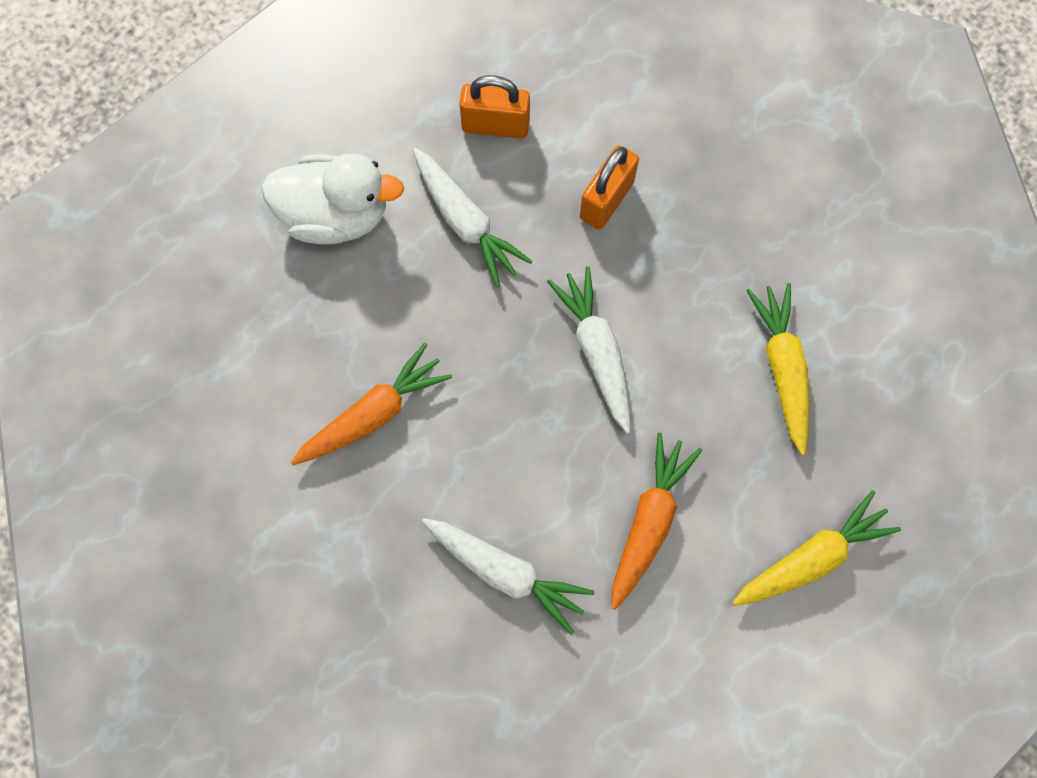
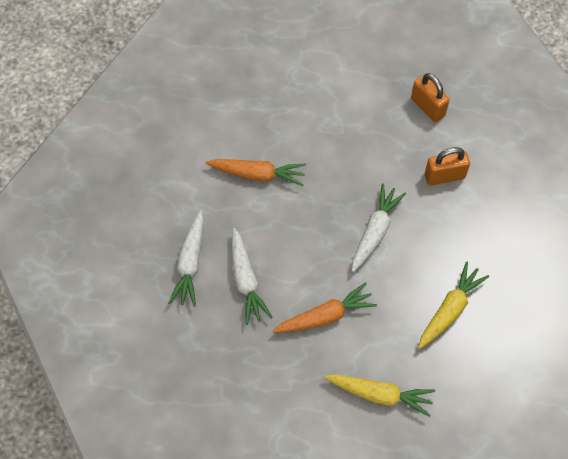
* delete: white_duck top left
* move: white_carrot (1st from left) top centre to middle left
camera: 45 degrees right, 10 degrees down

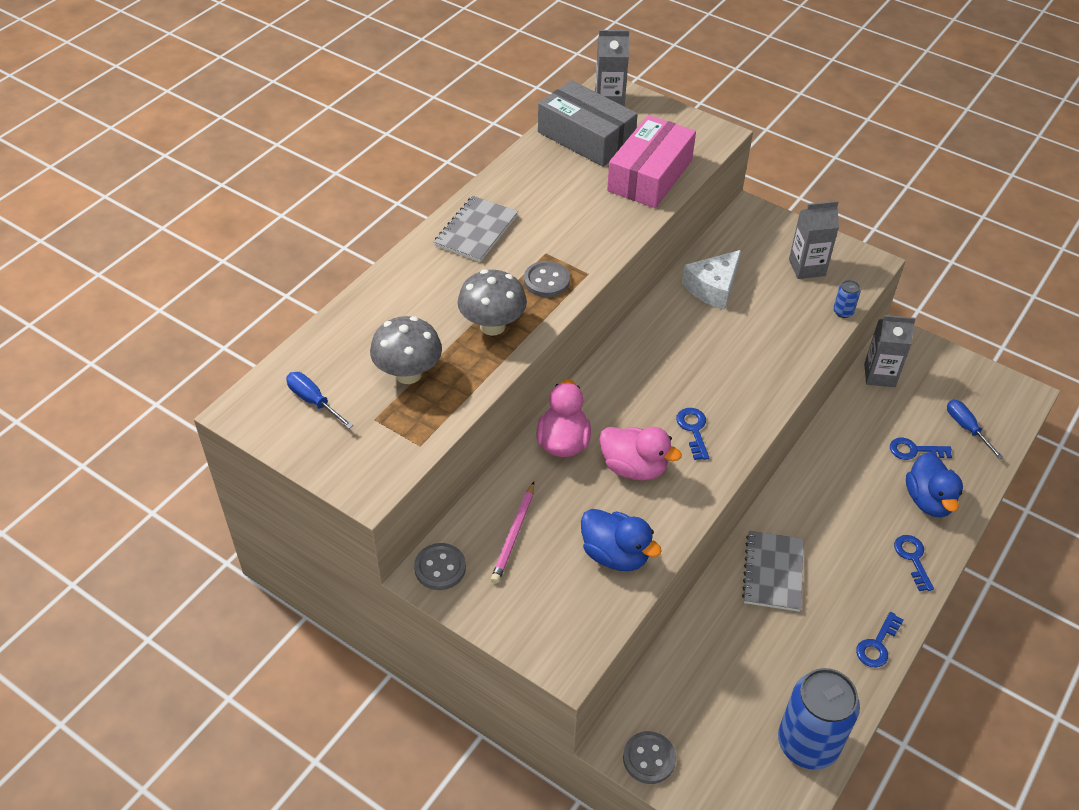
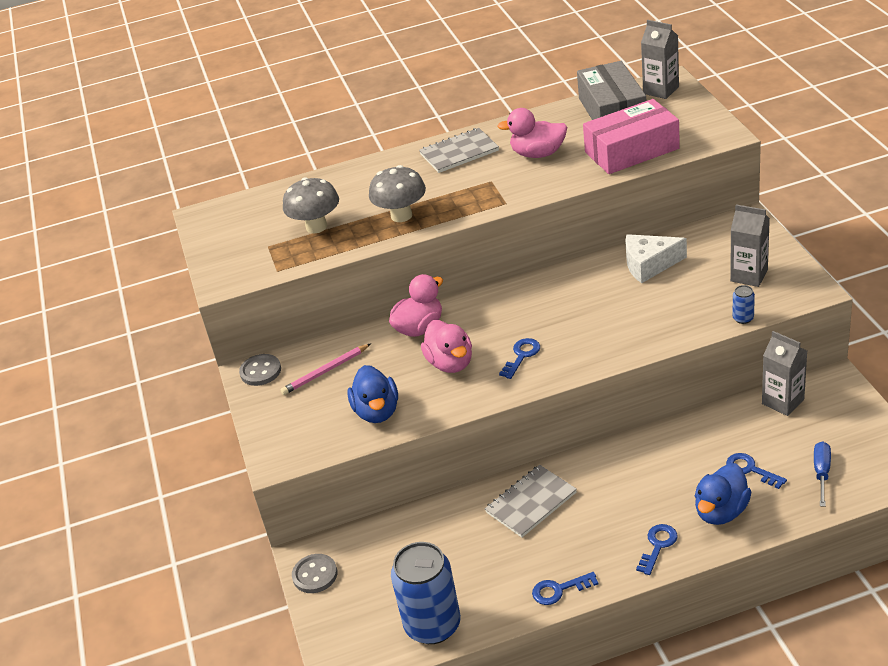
* delete: blue_screwdriver (1st from left) middle left
* delete: grey_button (2nd from left) centre
* insert: pink_duck (3rd from left) top centre
camera: 45 degrees right, 10 degrees down

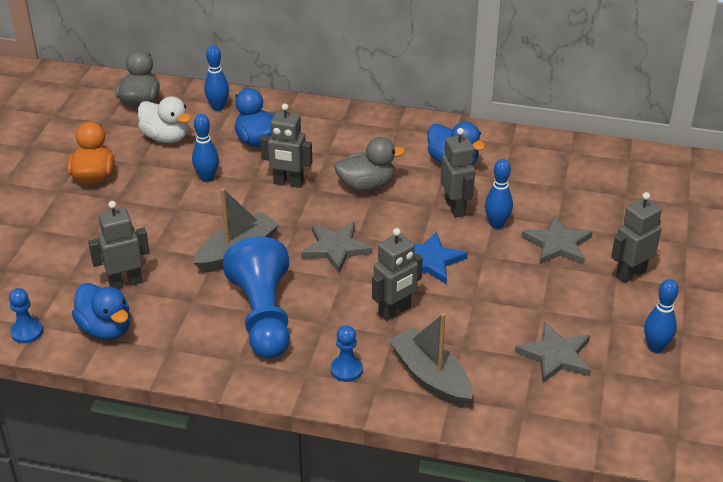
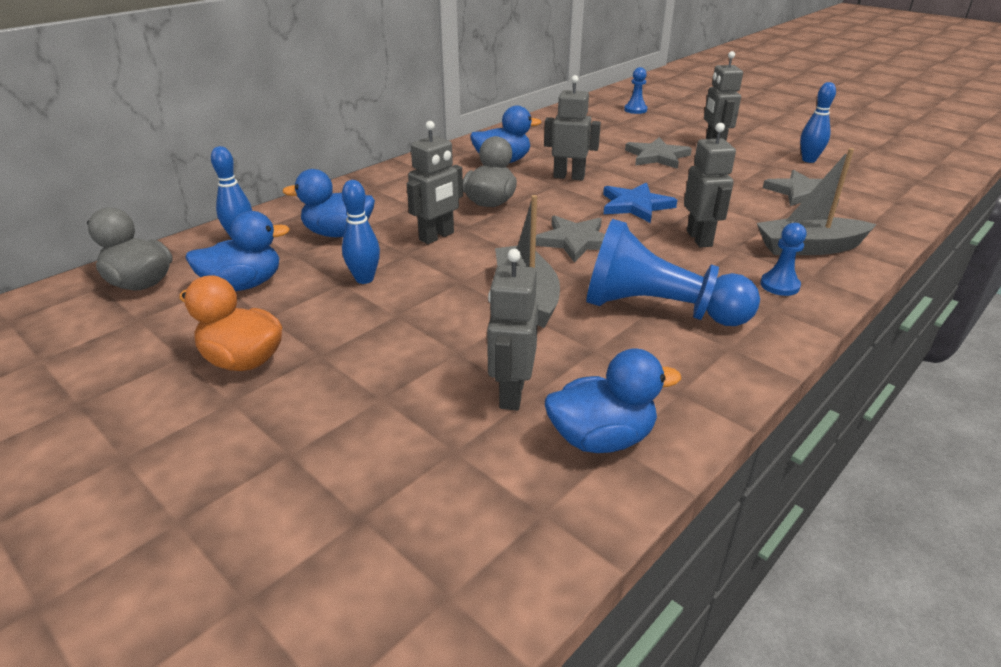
* delete: blue_bowling_pin (3rd from left) middle right
* move: blue_pawn (1st from left) middle left to top centre
* recolor: white_duck top left to blue_duck (1st from left) middle left
camera: 60 degrees left, 5 degrees down

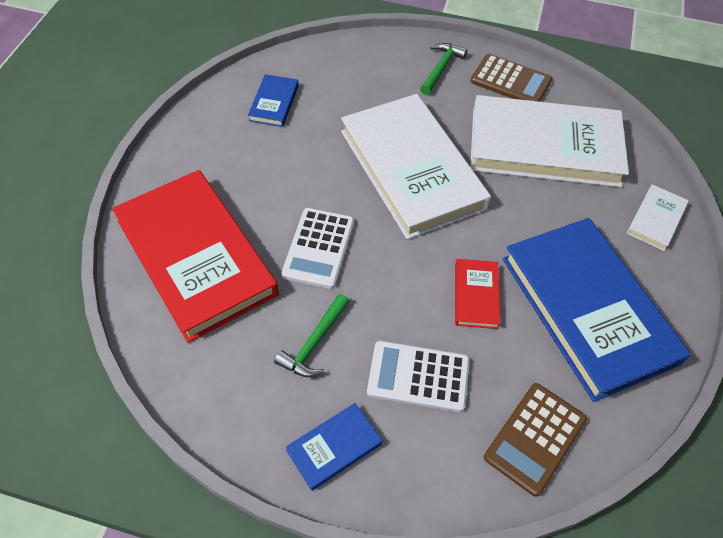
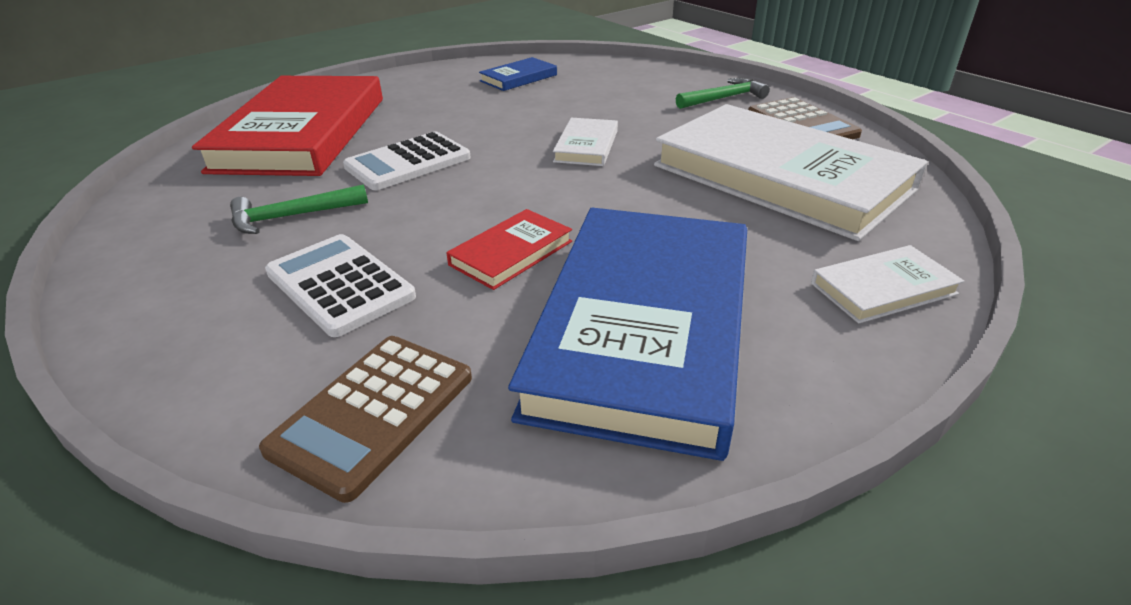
* delete: blue_book (2nd from left) bottom centre
* rotate: brown_calculator (2nd from left in the first image) bottom right = bottom left 45 degrees counterclockwise
* resize: white_book (1st from left) top centre = top centre x0.42
camera: 40 degrees right, 20 degrees down

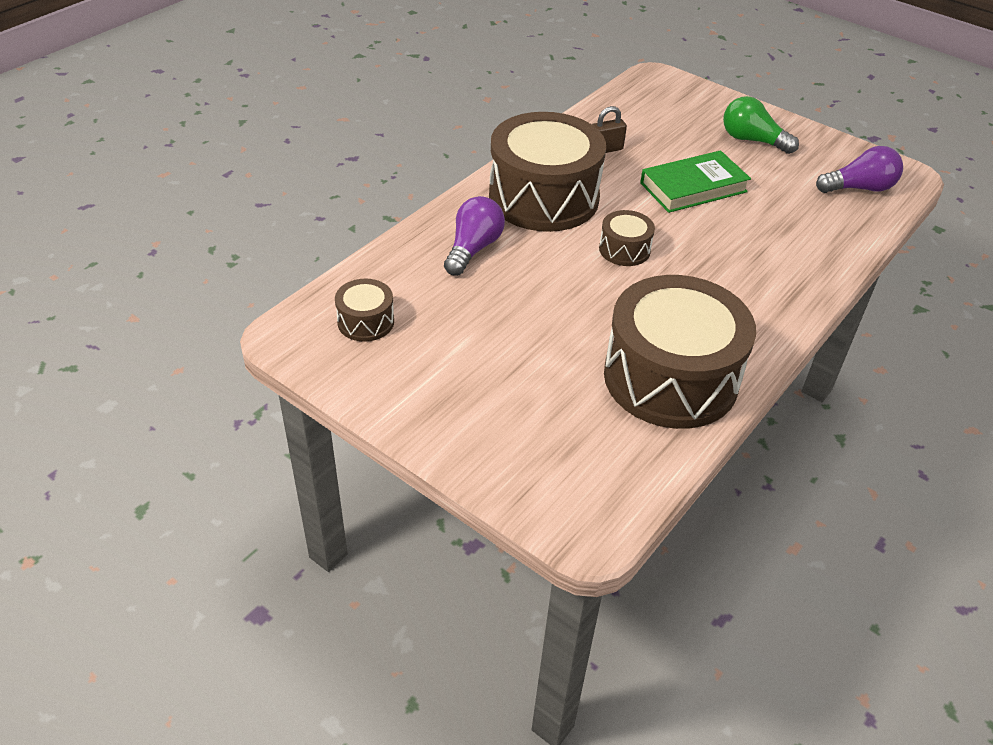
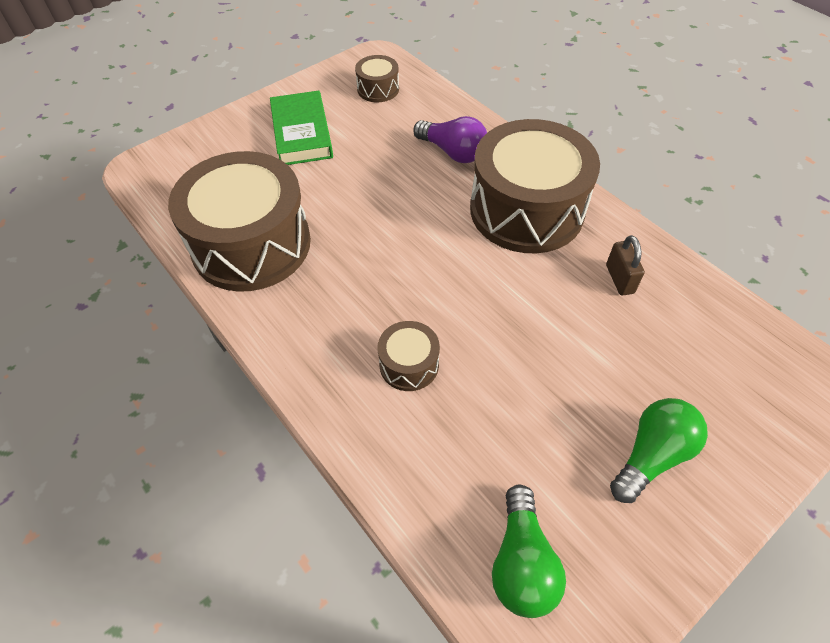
* move: brown_drum (3rd from left) top centre to centre
* move: green_book top right to top centre
* recolor: purple_light_bulb (2nd from left) top right to green_light_bulb (1st from left) bottom centre
camera: 105 degrees right, 10 degrees up

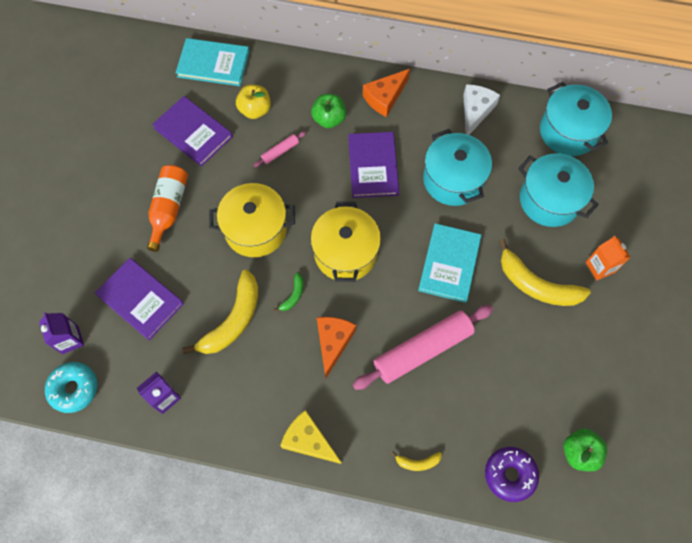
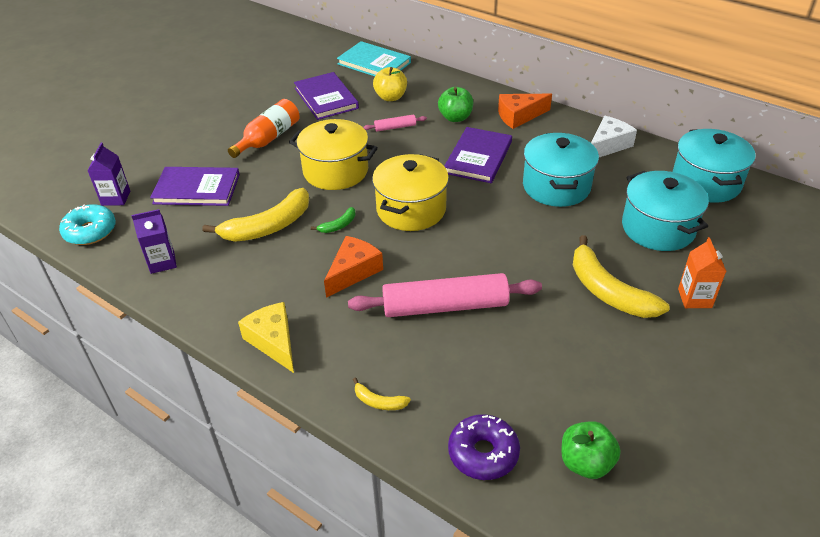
* delete: turquoise_book (2nd from left) centre
* rotate: purple_book (1st from left) middle left = middle left 60 degrees counterclockwise
camera: 25 degrees right, 25 degrees down

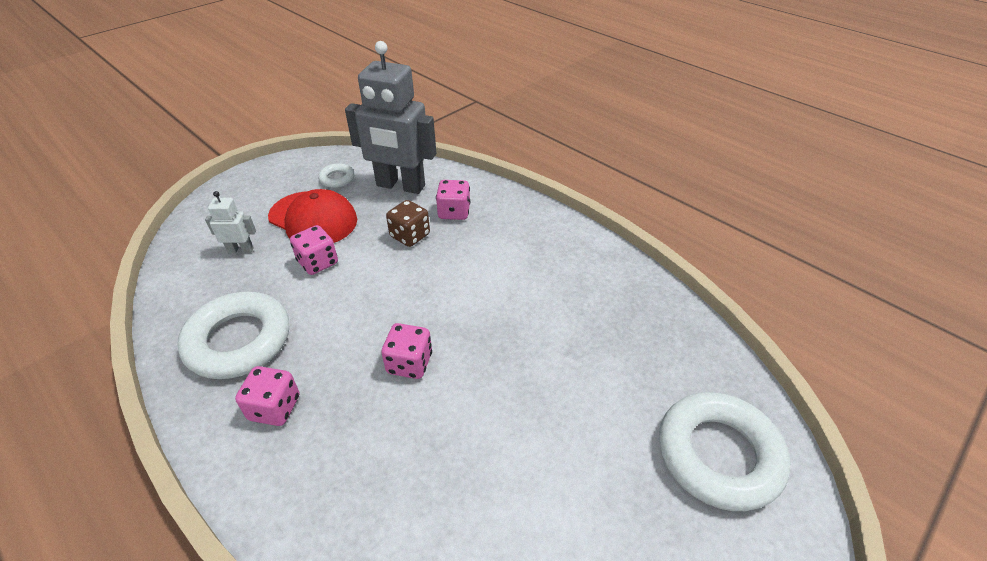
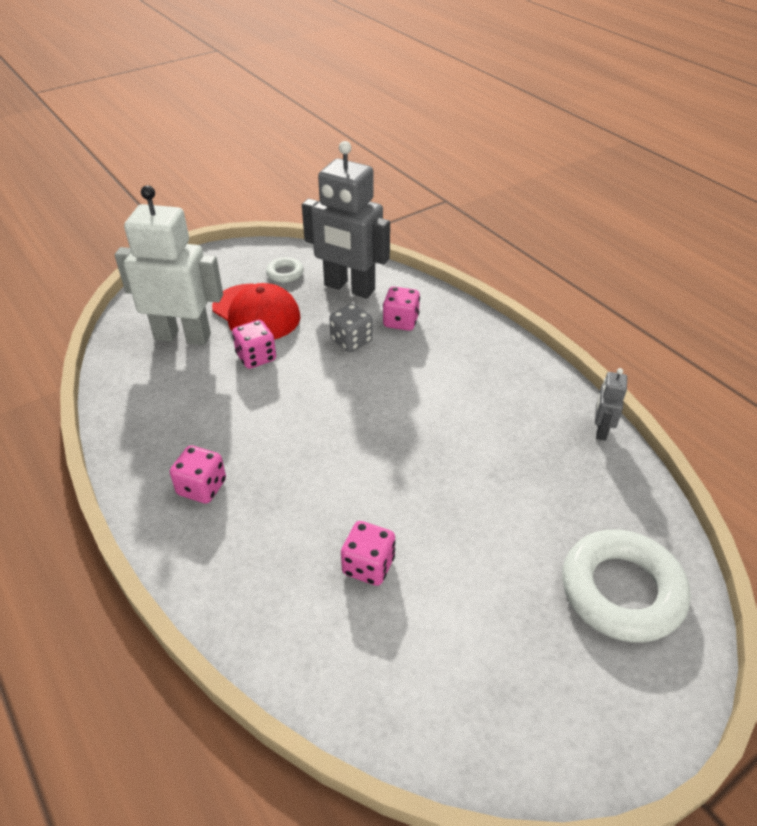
* delete: white_ring (1st from left) middle left
* insert: grey_robot (2nd from left) middle right
* move: pink_dice (3rd from left) centre to bottom centre
* recolor: brown_dice centre to grey_dice centre
* resize: white_robot middle left = top left x2.26
camera: 10 degrees right, 0 degrees up

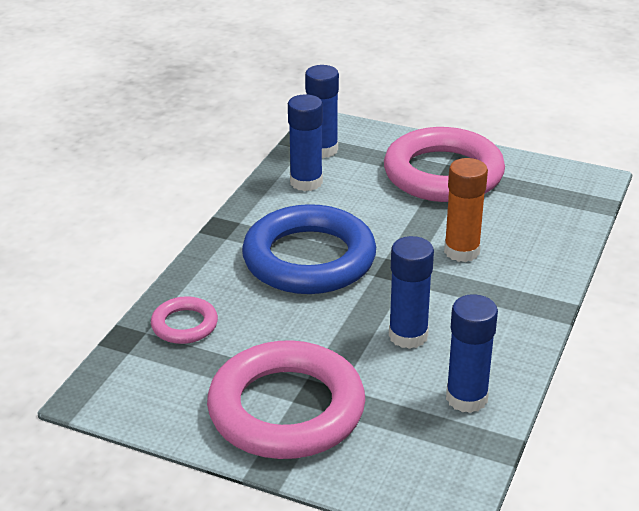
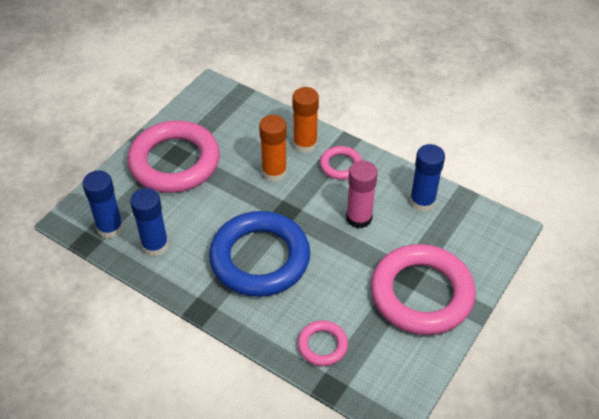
* insert: orange_glue_stick (2nd from left) top centre
* insert: pink_ring (3rd from left) centre
* recolor: blue_glue_stick (3rd from left) centre to pink_glue_stick centre
camera: 80 degrees left, 15 degrees up

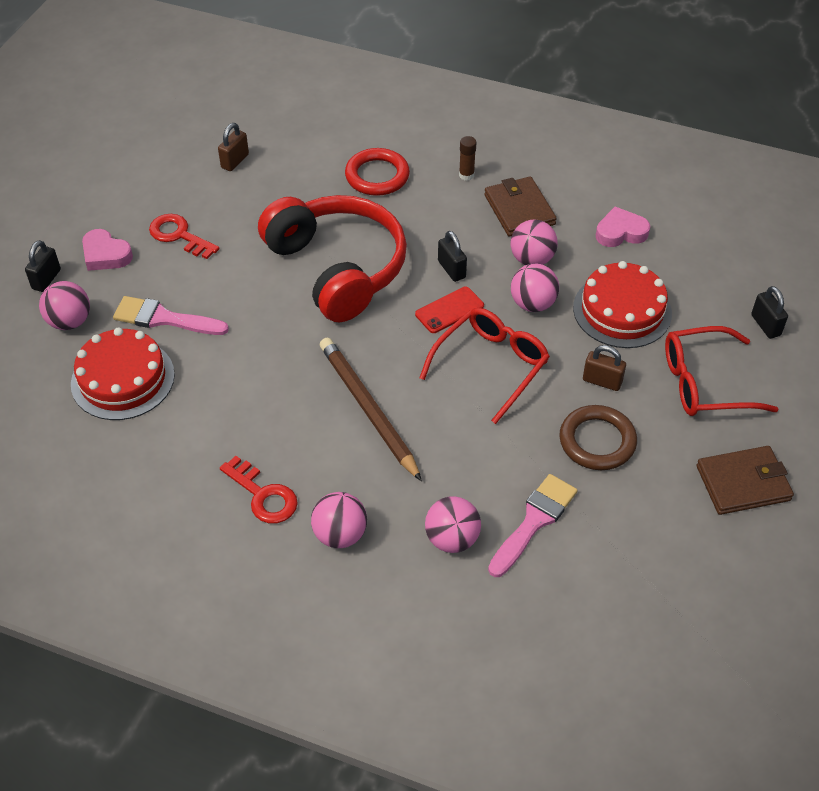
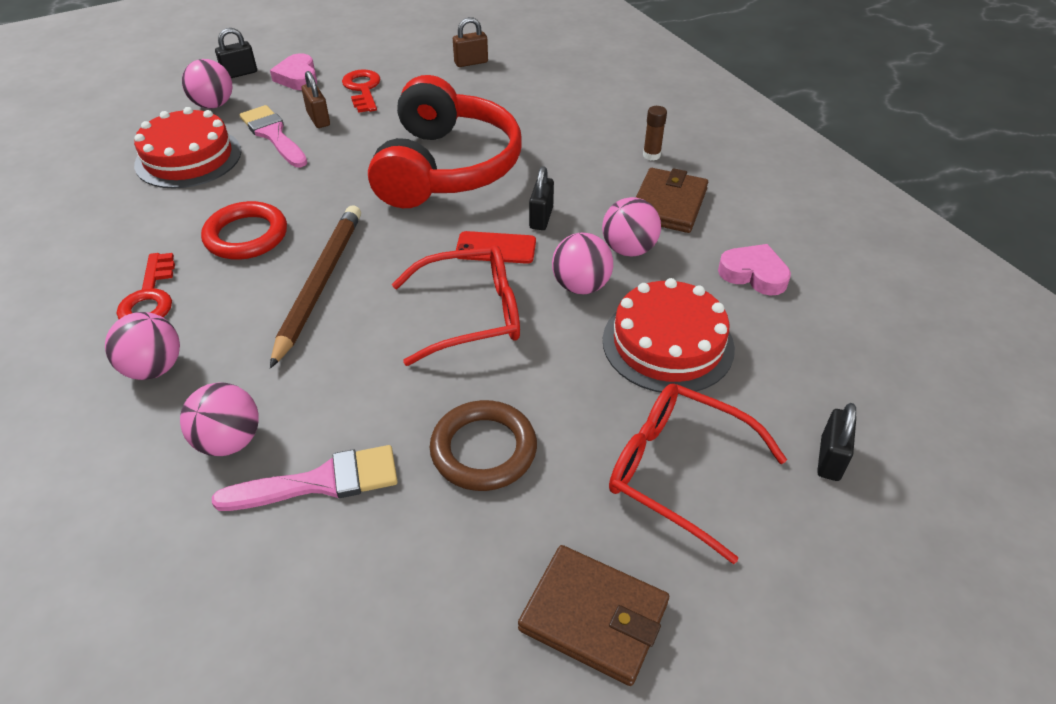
* move: red_ring top centre to top left
* move: brown_padlock (2nd from left in the first image) middle right to brown_padlock (1st from left) top left
camera: 40 degrees right, 5 degrees down

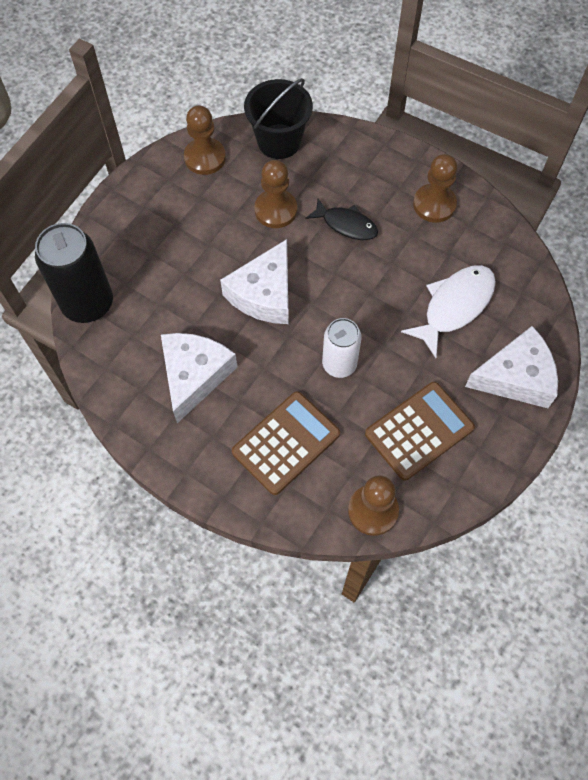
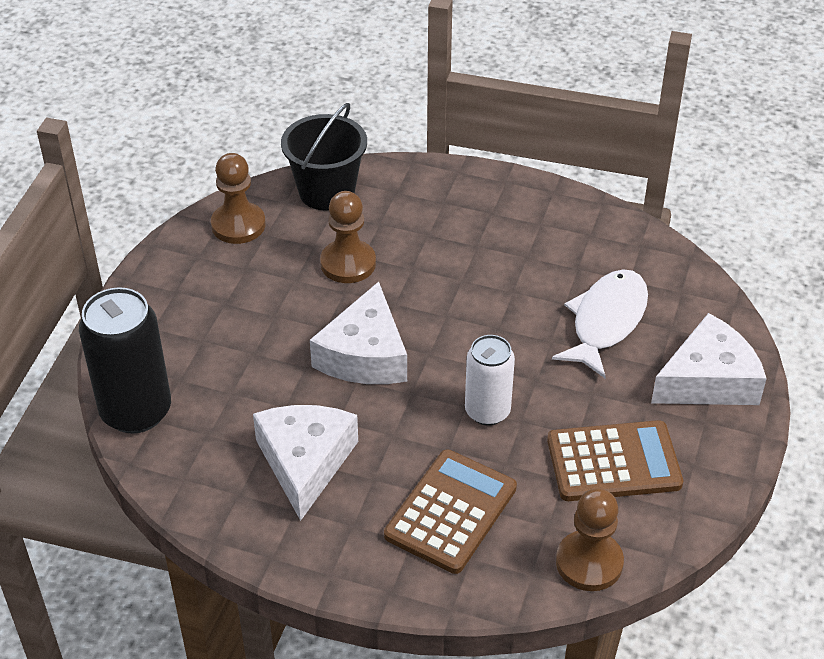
* delete: black_fish top centre
* delete: brown_pawn (4th from left) top right
* rotate: brown_calculator (2nd from left) middle right = bottom right 45 degrees clockwise
camera: 15 degrees left, 20 degrees down

